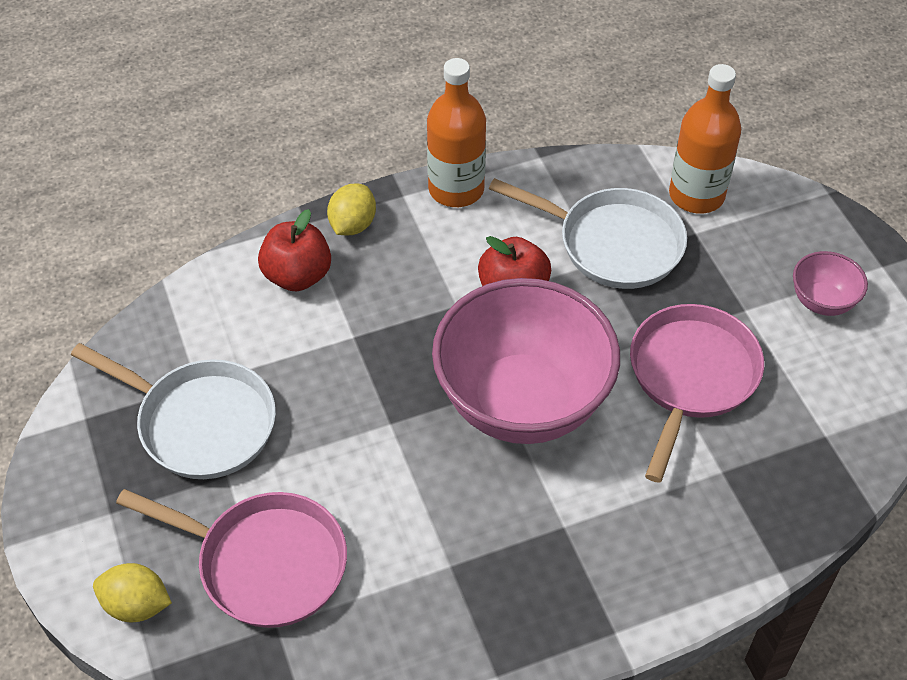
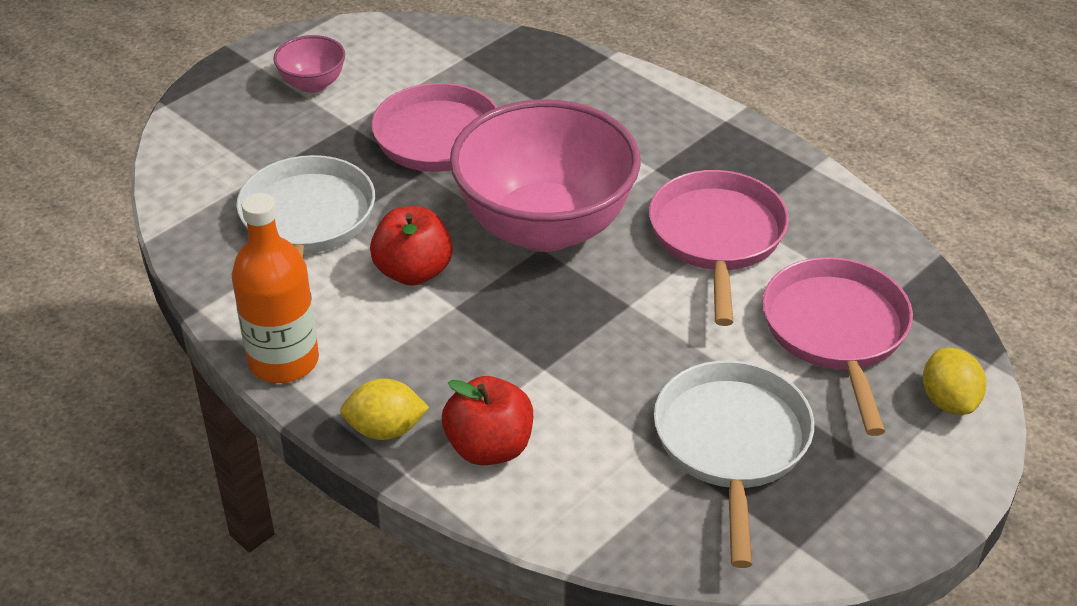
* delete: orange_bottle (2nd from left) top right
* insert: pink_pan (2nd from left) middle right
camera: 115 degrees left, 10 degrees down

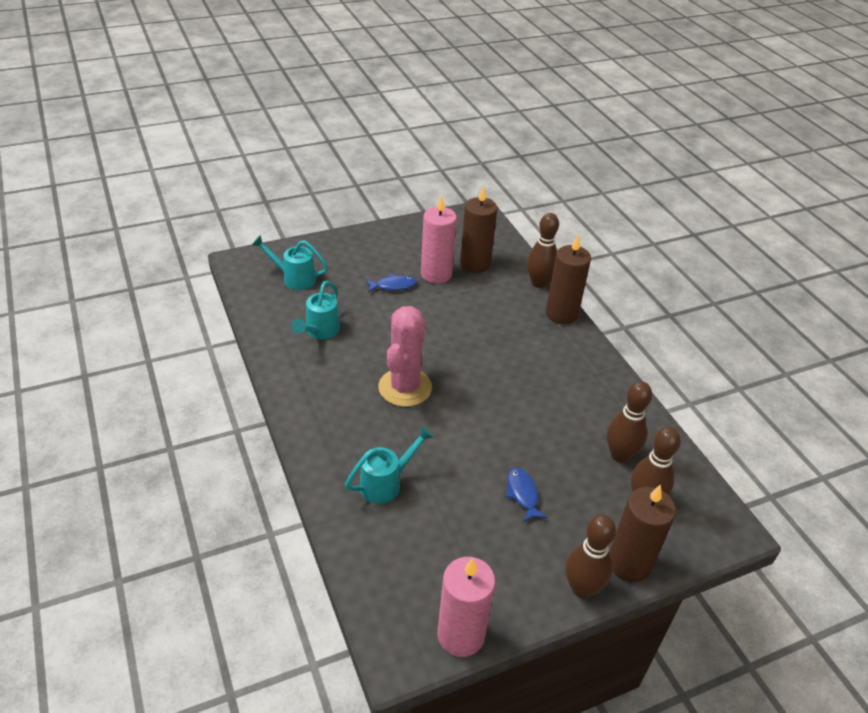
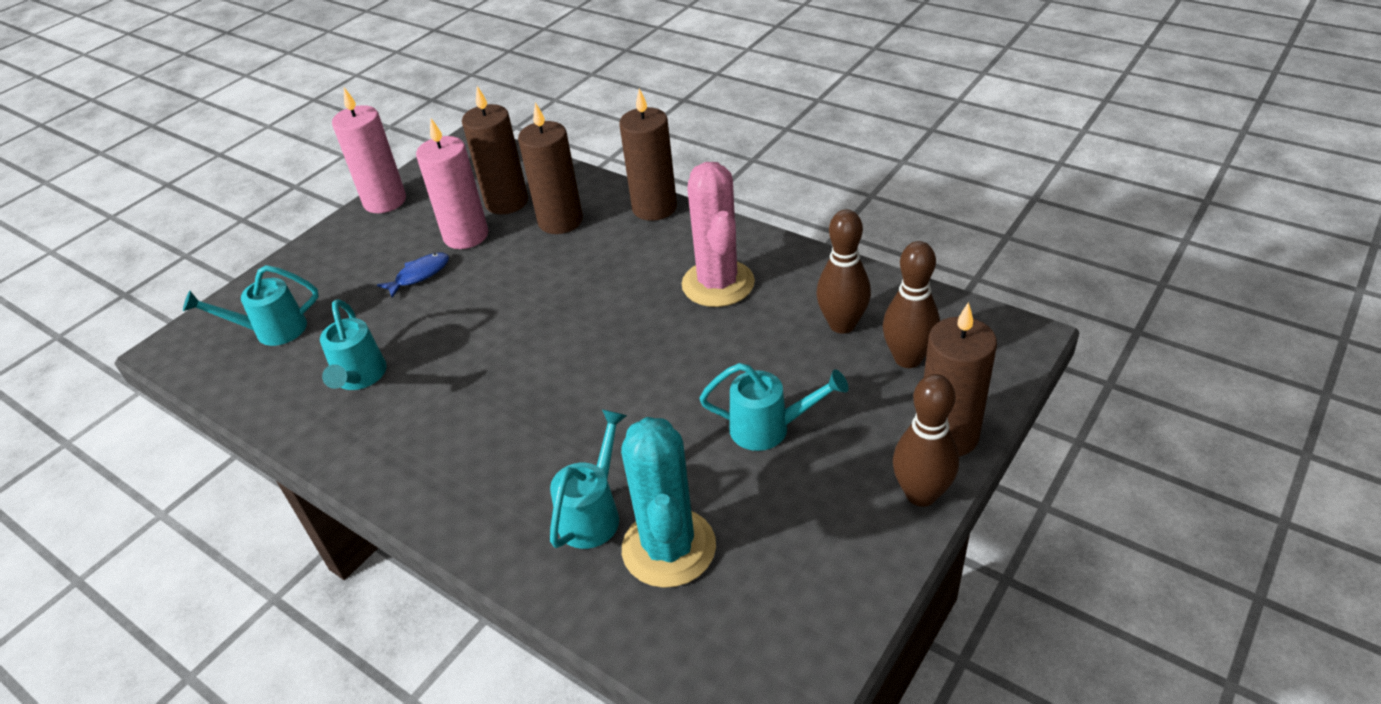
* delete: brown_bowling_pin (1st from left) centre
* insert: brown_candle (2nd from left) top centre
* insert: turquoise_cactus bottom centre
* move: pink_cactus centre to top centre
* move: pink_candle (2nd from left in the first image) bottom centre to pink_candle (1st from left) top left
* replace: blue_fish (2nd from left) bottom centre to turquoise_watering_can (4th from left) centre
camera: 25 degrees left, 0 degrees up

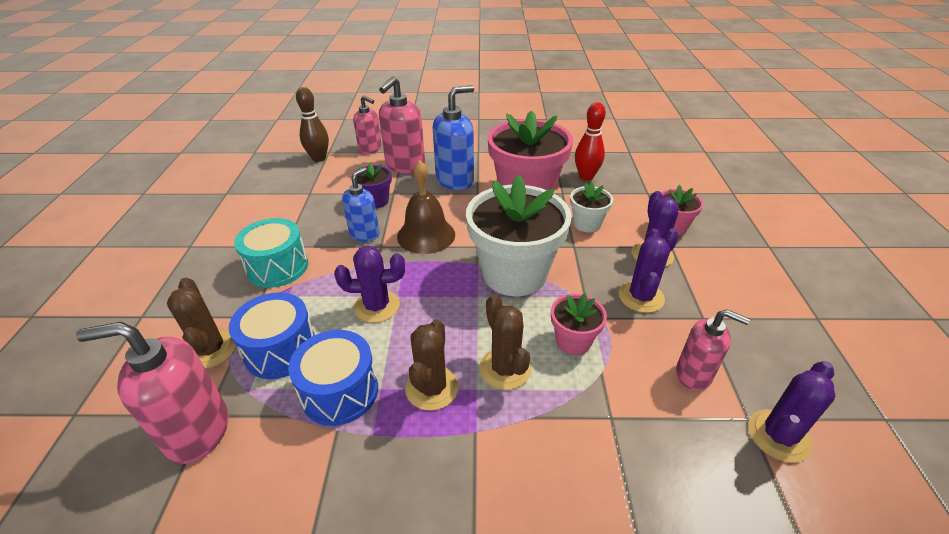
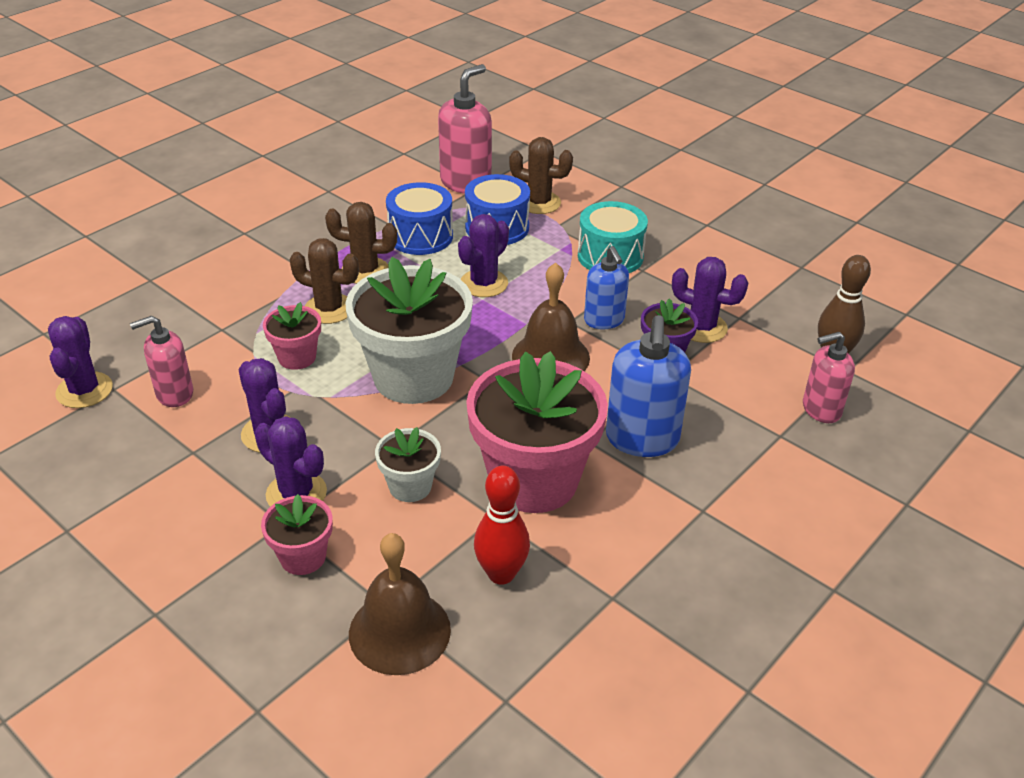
* delete: pink_soap_dispenser (3rd from left) top centre
* insert: brown_bell (1st from left) bottom centre
* insert: purple_cactus (5th from left) middle right
* rotate: brown_cactus (2nd from left) bottom centre = top centre 45 degrees counterclockwise
camera: 130 degrees right, 0 degrees up

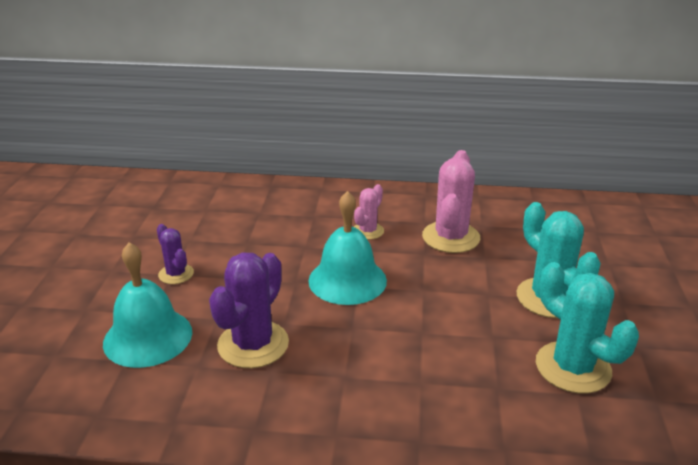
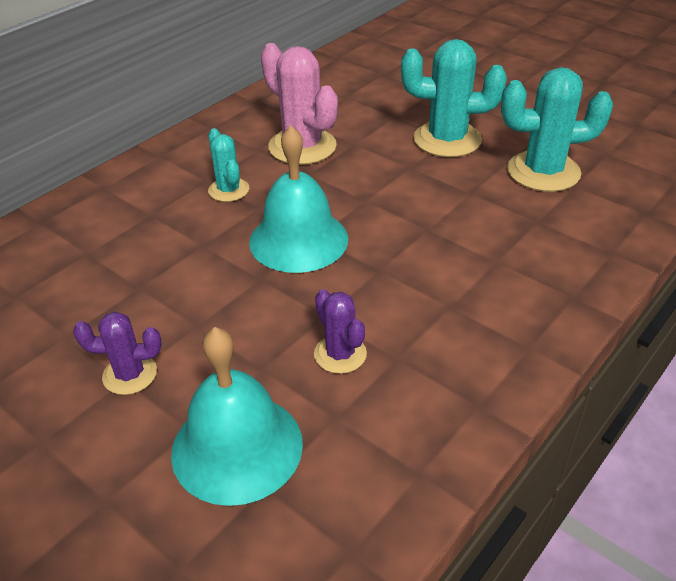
* recolor: pink_cactus (1st from left) centre to turquoise_cactus (1st from left) top centre
* resize: purple_cactus (2nd from left) bottom centre = centre x0.56
camera: 55 degrees left, 10 degrees up

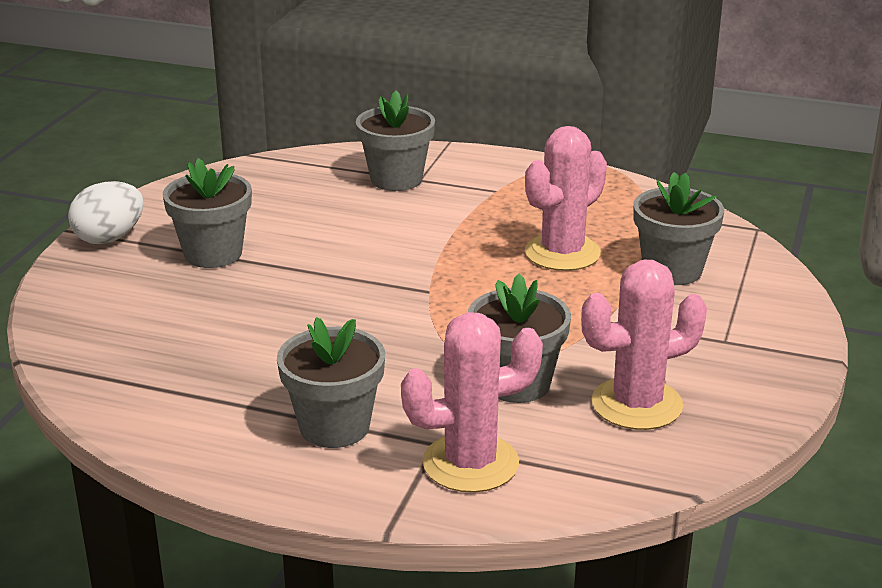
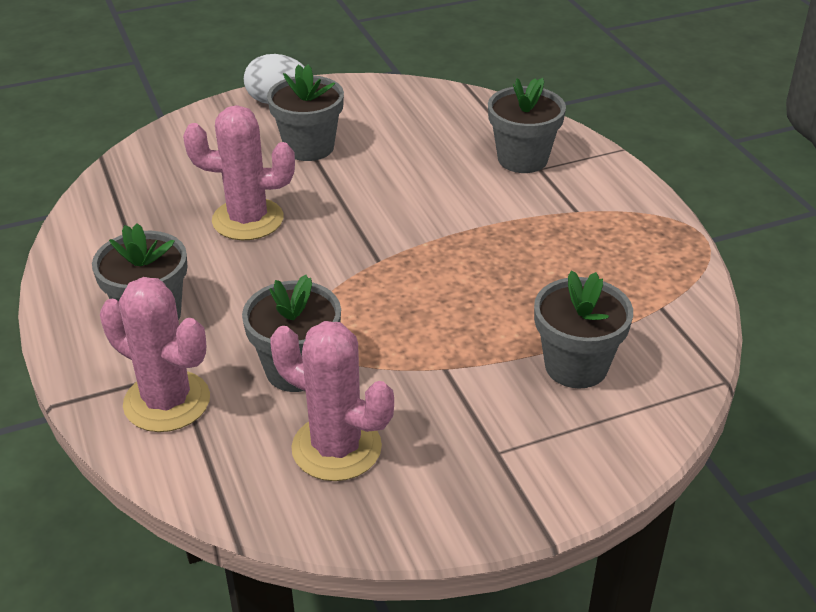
* move: pink_cactus (2nd from left) centre to top left
camera: 50 degrees right, 10 degrees up

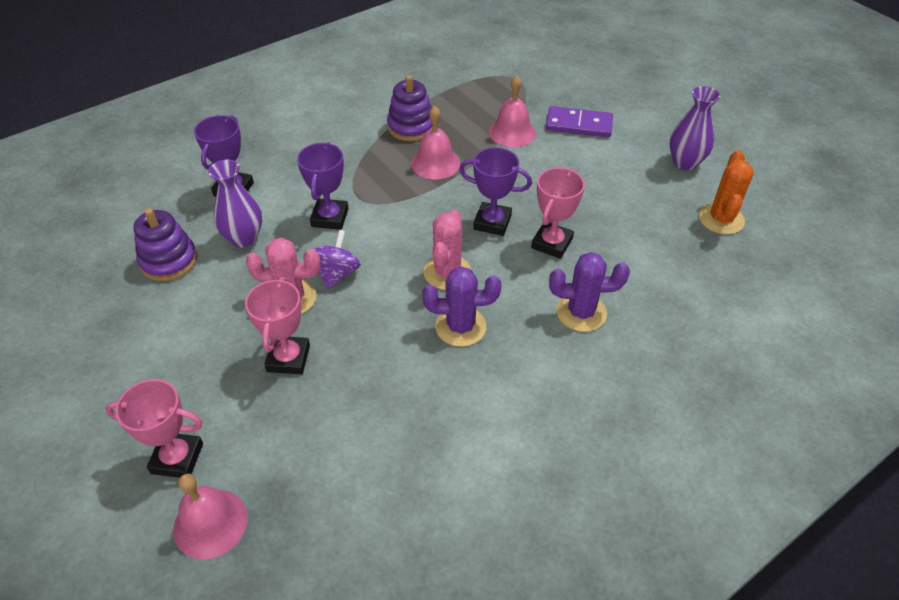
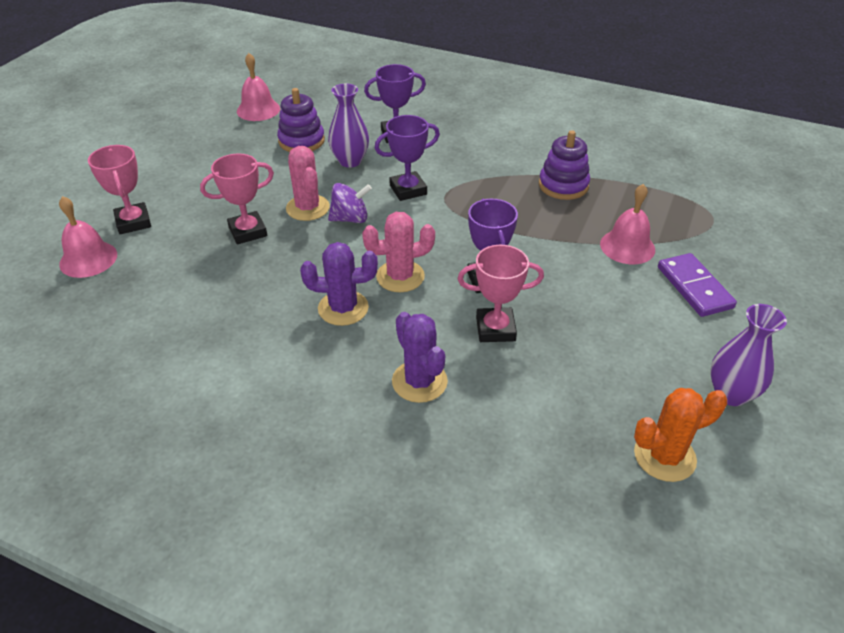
* move: pink_bell (2nd from left) top centre to top left
* rotate: purple_cactus (1st from left) centre = centre 60 degrees counterclockwise
camera: 60 degrees right, 5 degrees down

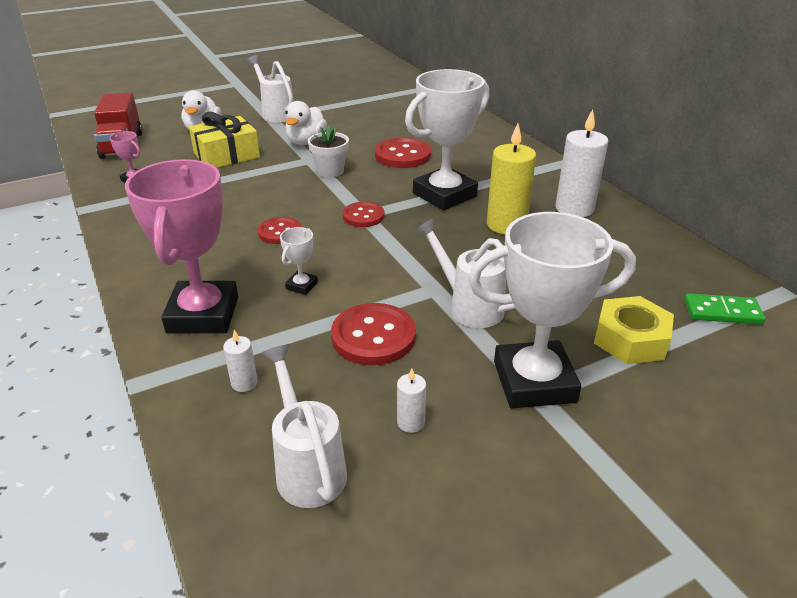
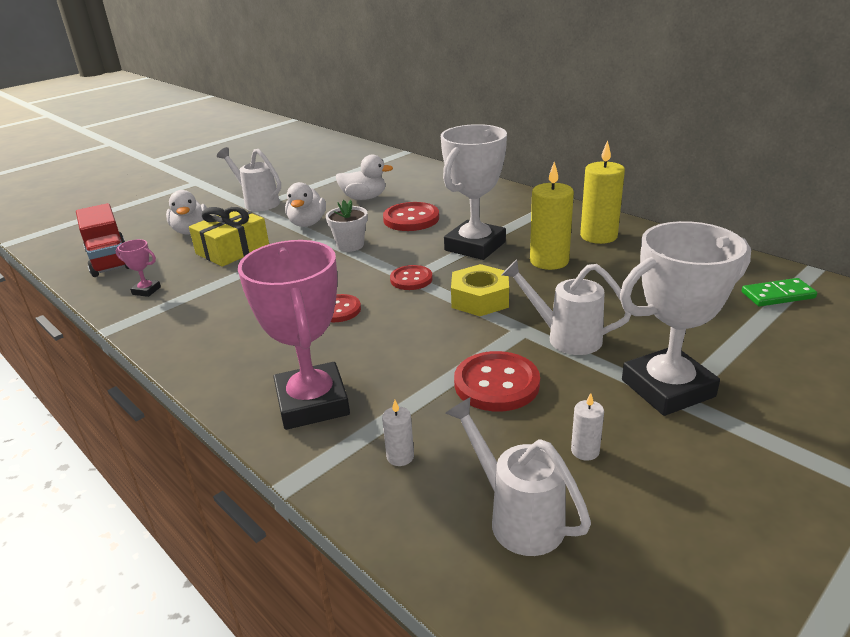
* delete: white_trophy (1st from left) centre
* insert: white_duck (3rd from left) top centre
* move: yellow_nut middle right to centre
* recolor: white_candle (3rd from left) top right to yellow_candle (2nd from left) top right
camera: 15 degrees left, 5 degrees down

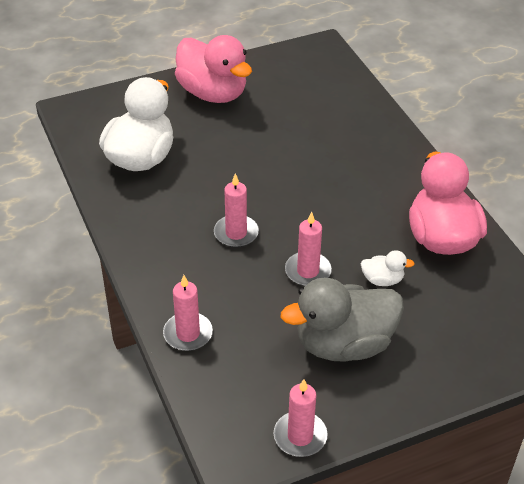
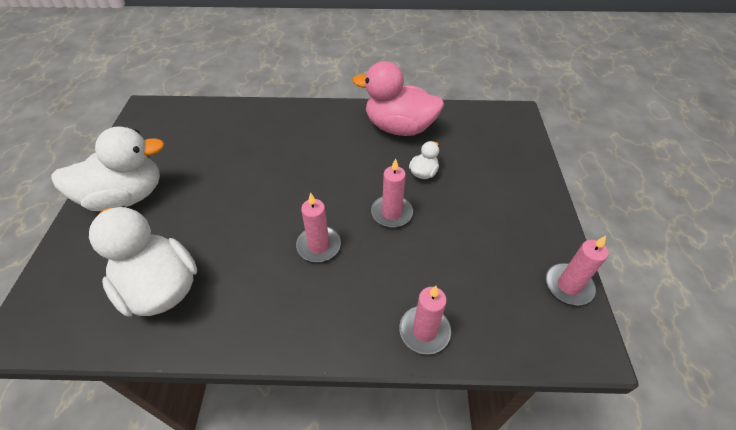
* delete: grey_duck centre
* recolor: pink_duck (1st from left) top centre to white_duck (1st from left) middle left
camera: 65 degrees left, 5 degrees up

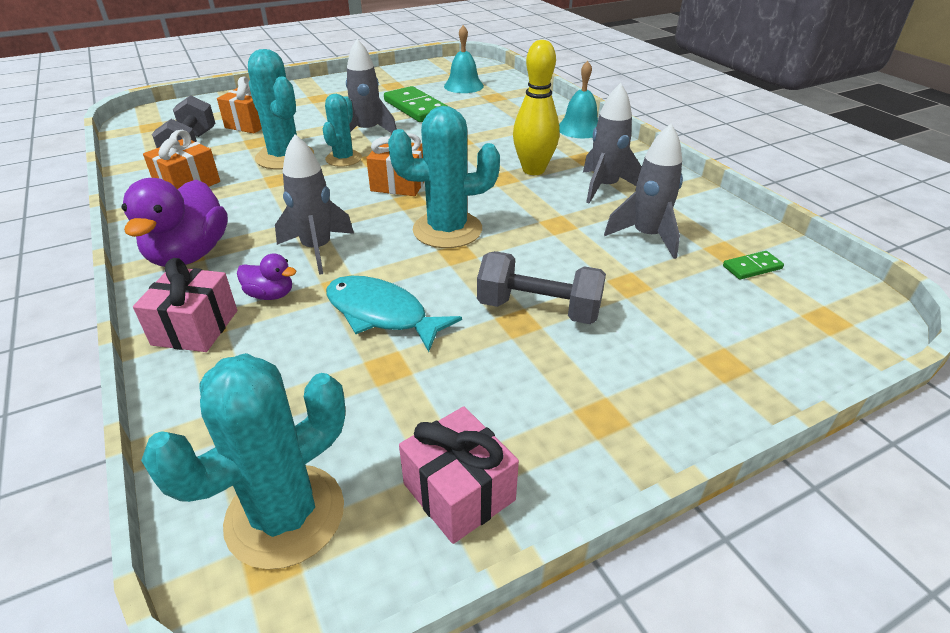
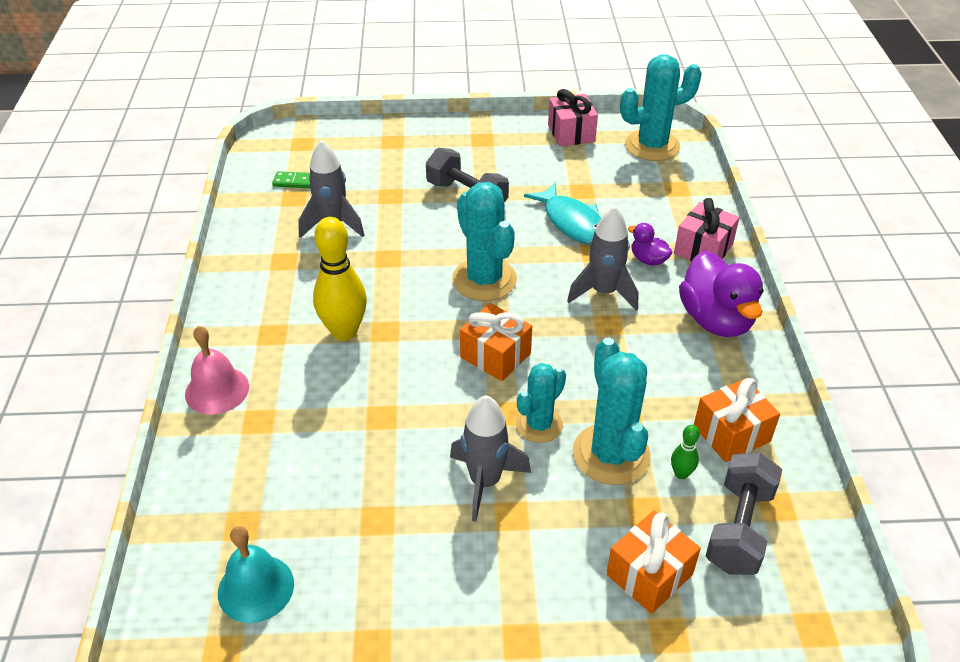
* delete: green_domino (1st from left) top centre
* delete: grey_rocket (3rd from left) top centre
* insert: green_bowling_pin bottom right
* recolor: turquoise_bell (2nd from left) top centre to pink_bell middle left
* rotate: purple_duck (1st from left in the first image) middle left = middle right 135 degrees clockwise
* rotate: turquoise_cactus (4th from left in the first image) top centre = centre 45 degrees clockwise
camera: 155 degrees left, 5 degrees up

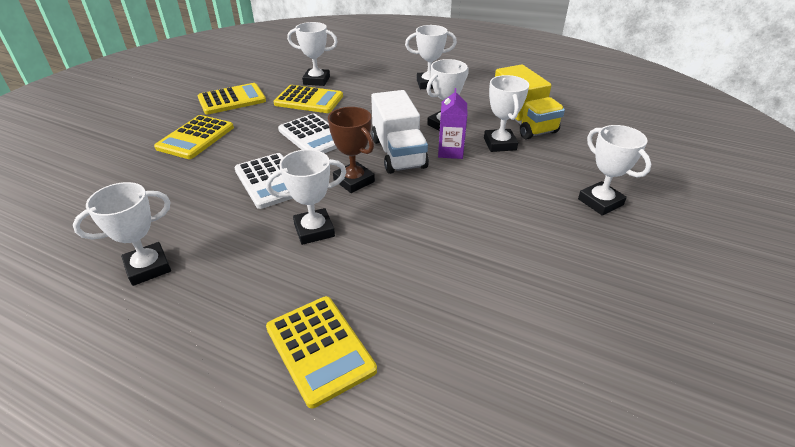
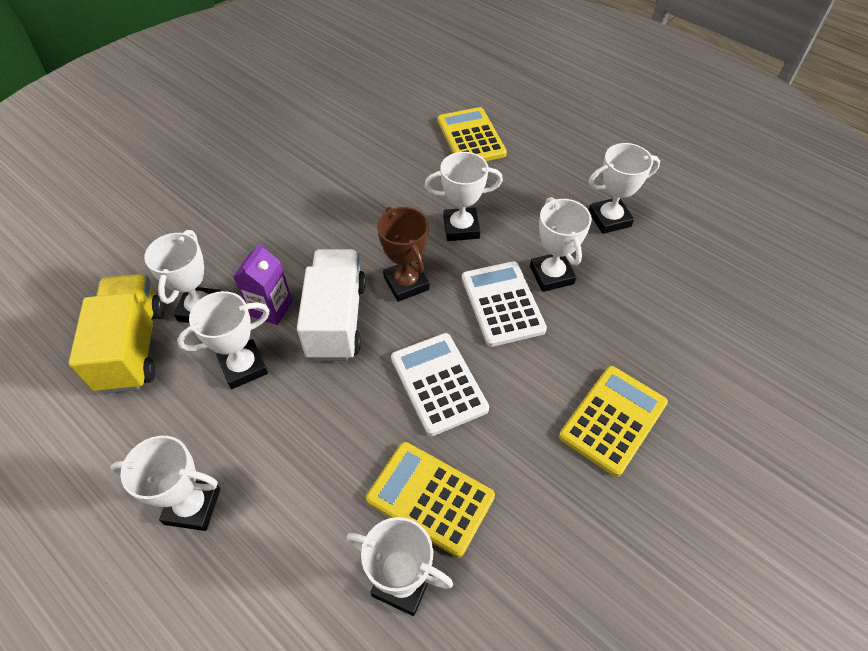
* delete: yellow_calculator (2nd from left) top left
* move: white_trophy (7th from left in the first image) middle right to white_trophy (6th from left) centre
camera: 165 degrees left, 15 degrees up

